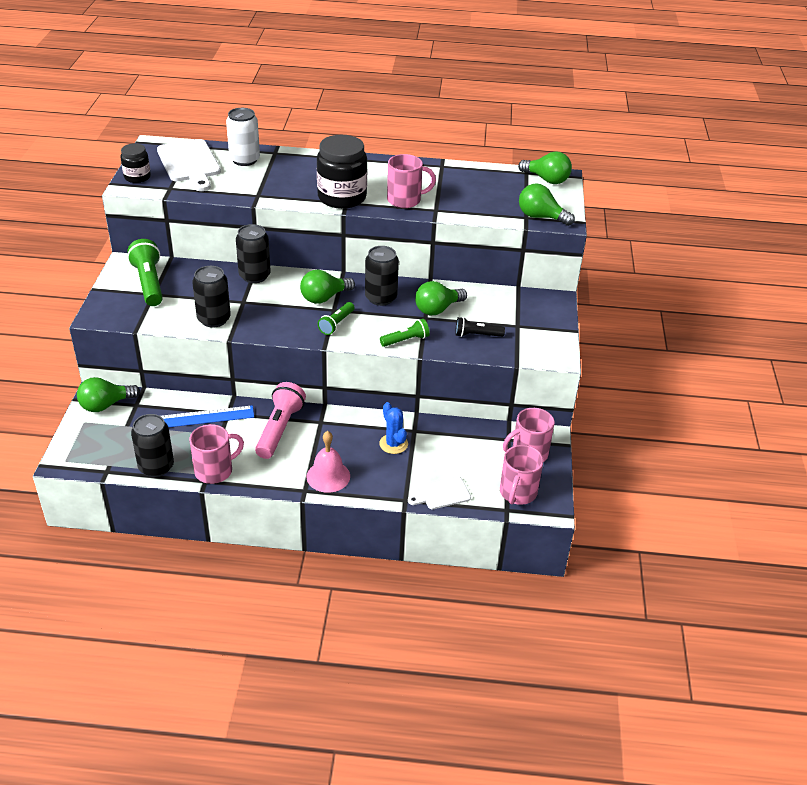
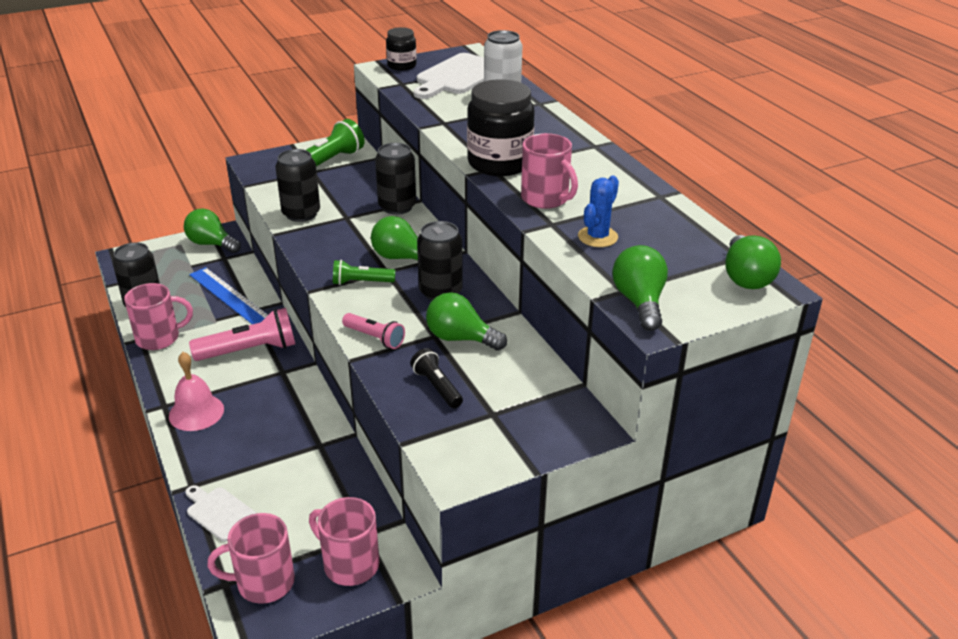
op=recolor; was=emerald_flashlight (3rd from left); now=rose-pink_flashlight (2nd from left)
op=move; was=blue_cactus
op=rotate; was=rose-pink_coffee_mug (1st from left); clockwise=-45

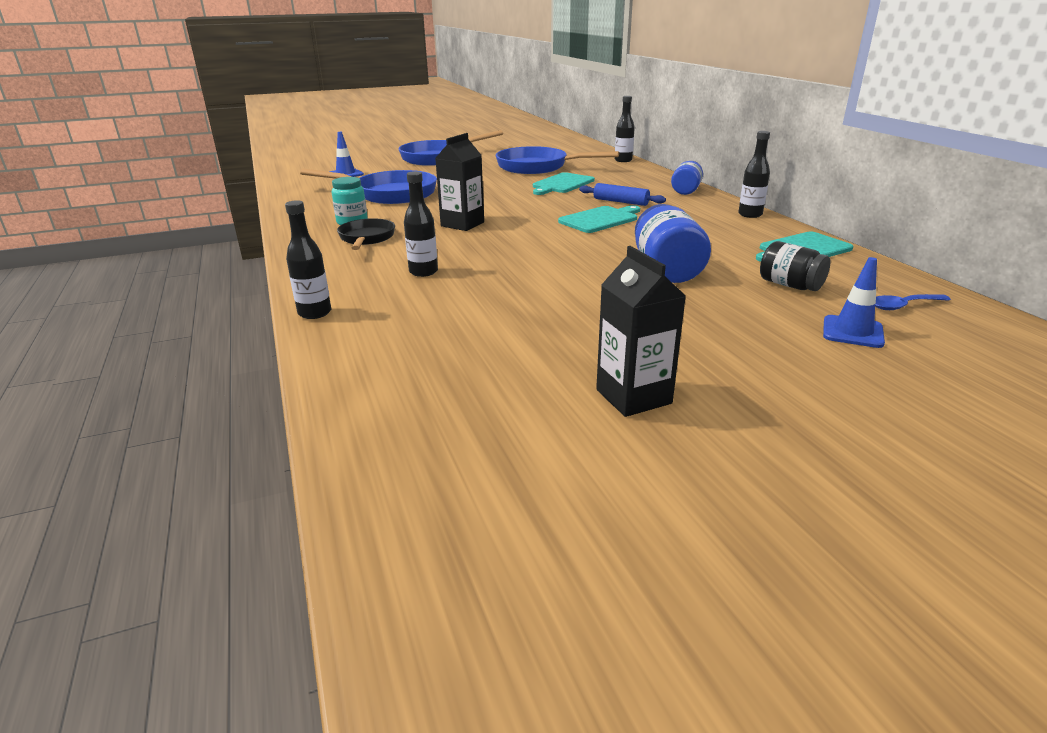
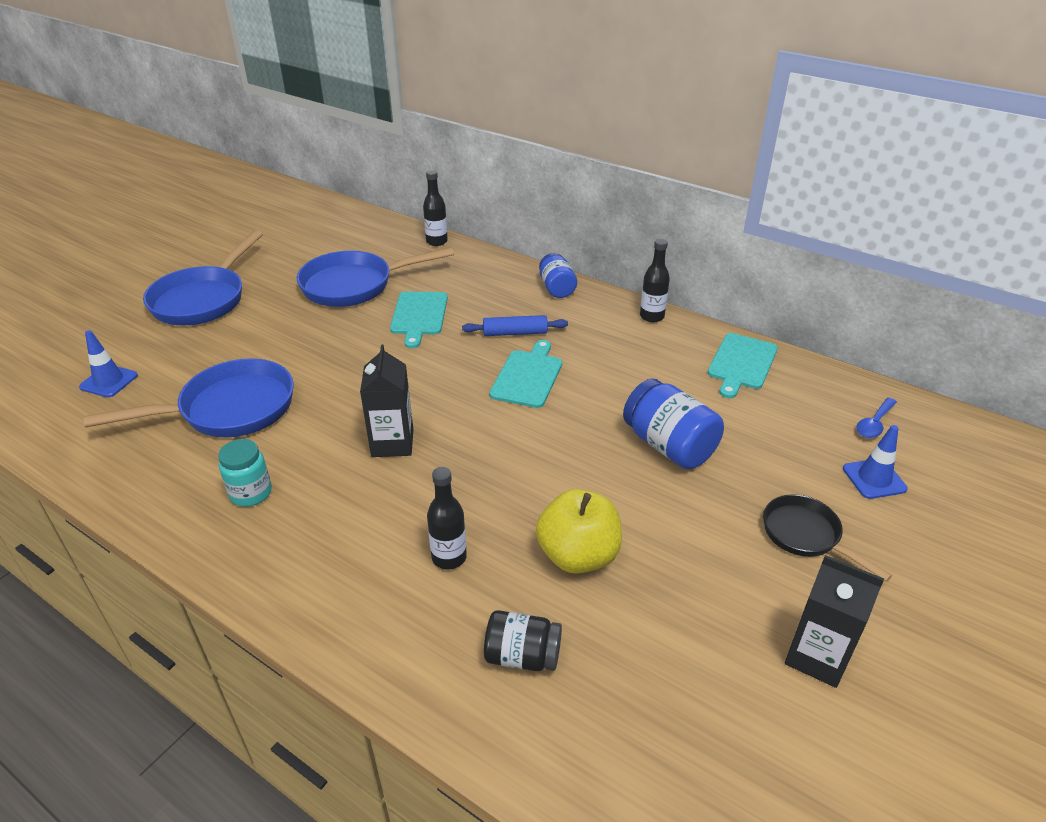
op=delete; was=jet-black_drink_bottle (1st from left)
op=move; was=jet-black_frying_pan
op=move; was=jet-black_jar
op=insert; now=yellow_toy_apple

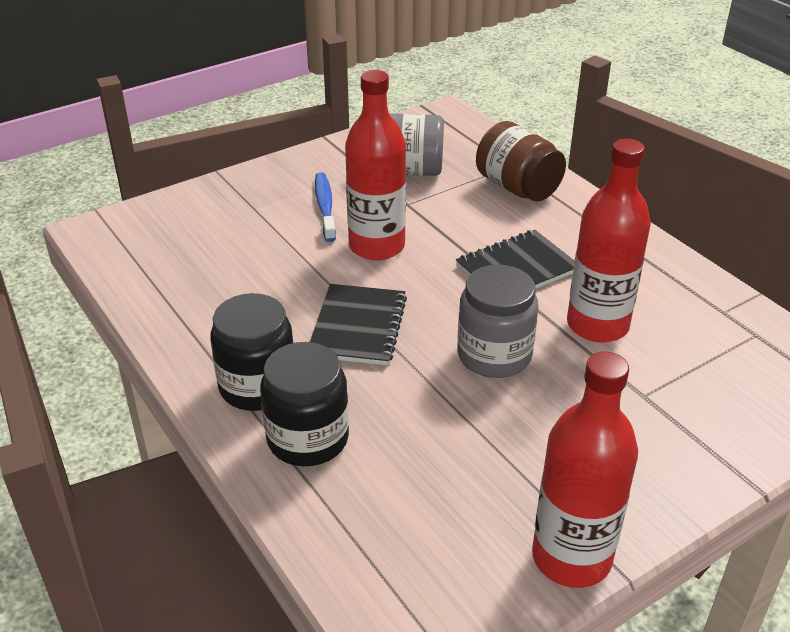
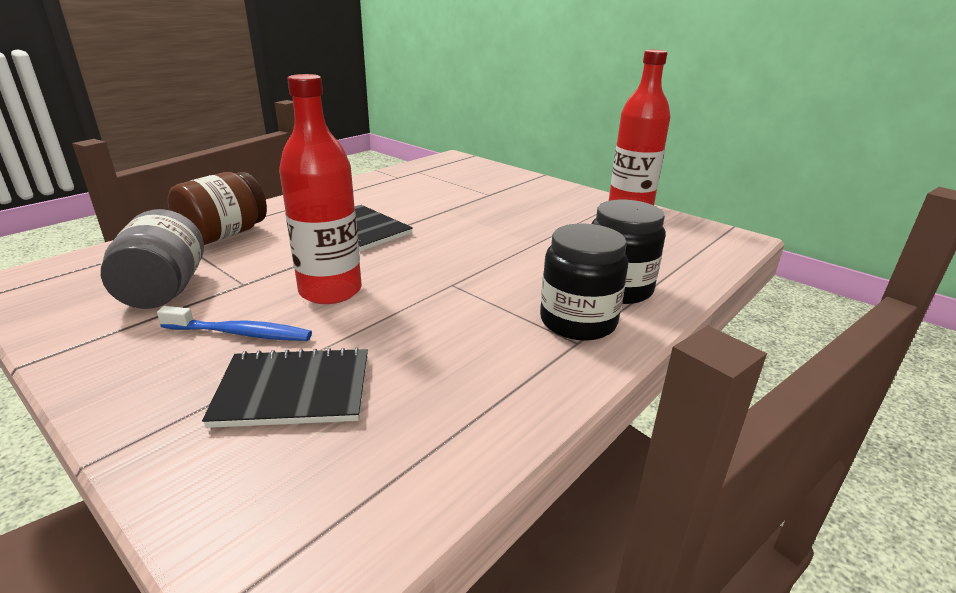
op=delete; was=red_drink_bottle (3rd from left)
op=rotate; was=blue_tooth_brush; clockwise=-150
op=delete; was=ash-grey_jar (2nd from left)
op=move; was=jet-black_exercise_book (1st from left)

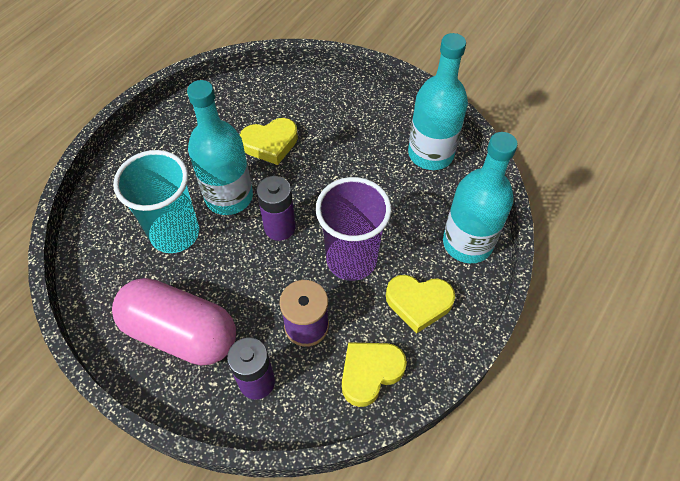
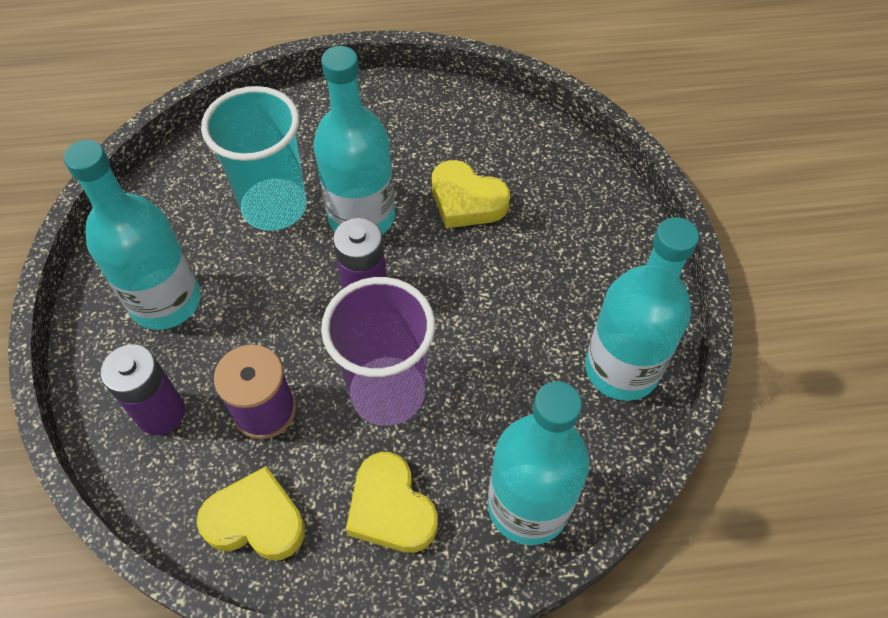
op=replace; was=rose-pink_capsule; now=turquoise_drink_bottle (1st from left)

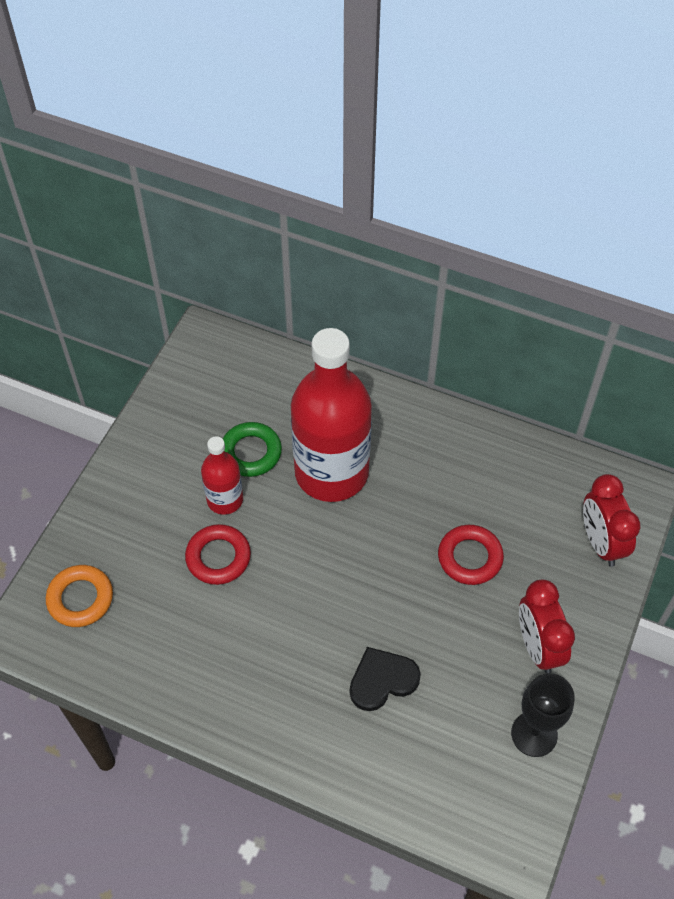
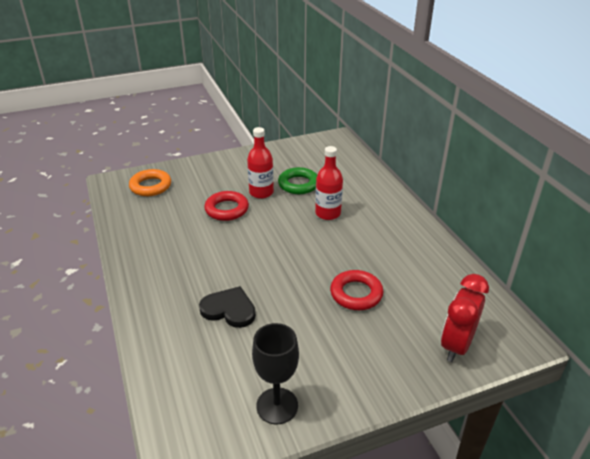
op=resize; was=red_drink_bottle (2nd from left); ratio=0.49
op=delete; was=red_bedside_clock (1st from left)

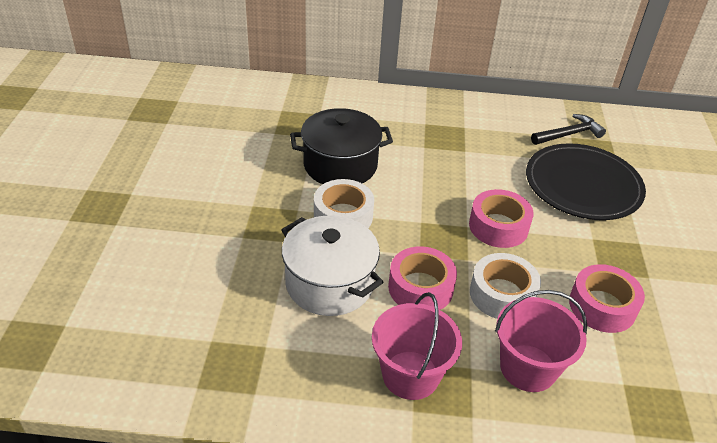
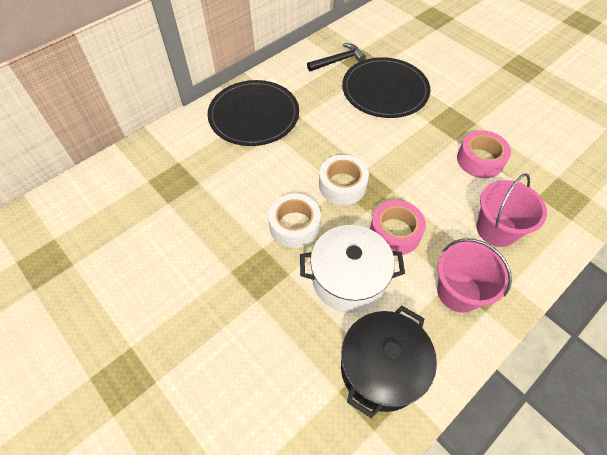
op=move; was=jet-black_stockpot
op=rotate; was=jet-black_carpenter's_hammer; clockwise=45
op=delete; was=rose-pink_roll_of_tape (2nd from left)
op=move; was=snow-white_roll_of_tape (2nd from left)
op=insert; now=jet-black_dinner_plate (1st from left)

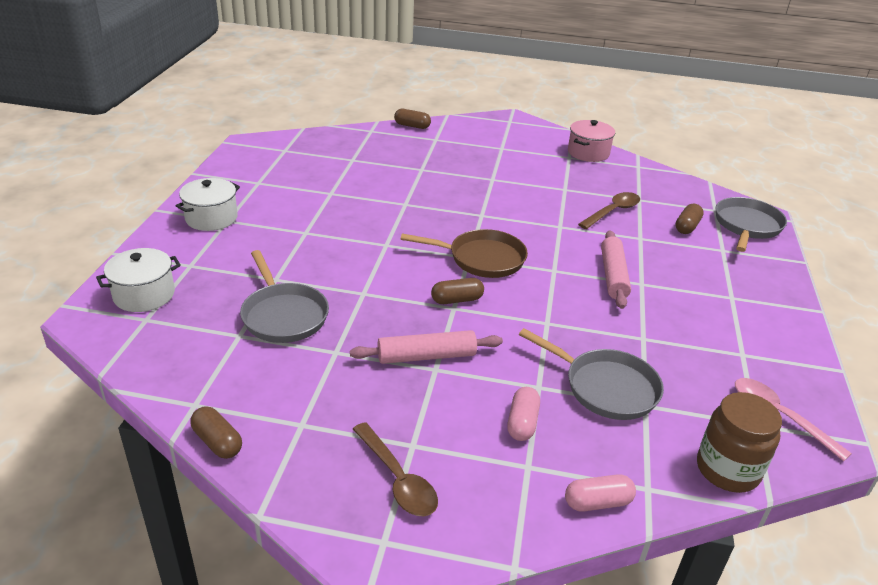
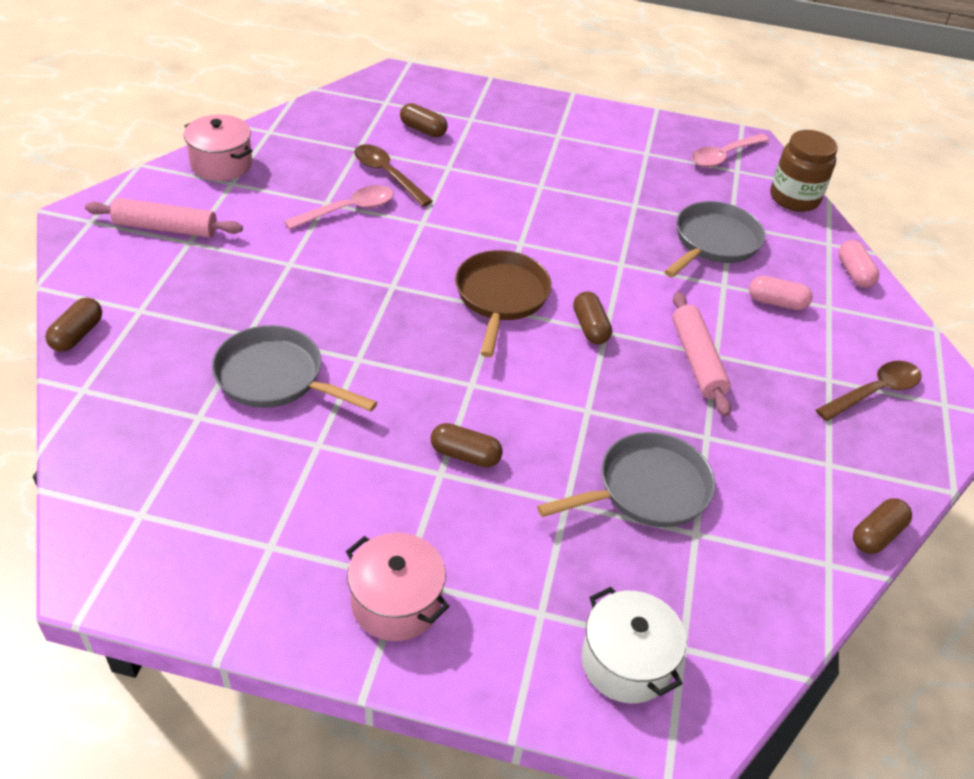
op=recolor; was=snow-white_stockpot (2nd from left); now=rose-pink_stockpot (2nd from left)
op=move; was=ash-grey_frying_pan (3rd from left in the first image); now=ash-grey_frying_pan (1st from left)
op=move; was=rose-pink_rolling_pin (2nd from left in the first image); now=rose-pink_rolling_pin (1st from left)
op=insert; now=rose-pink_teaspoon (1st from left)
op=insert; now=brown_capsule (3rd from left)

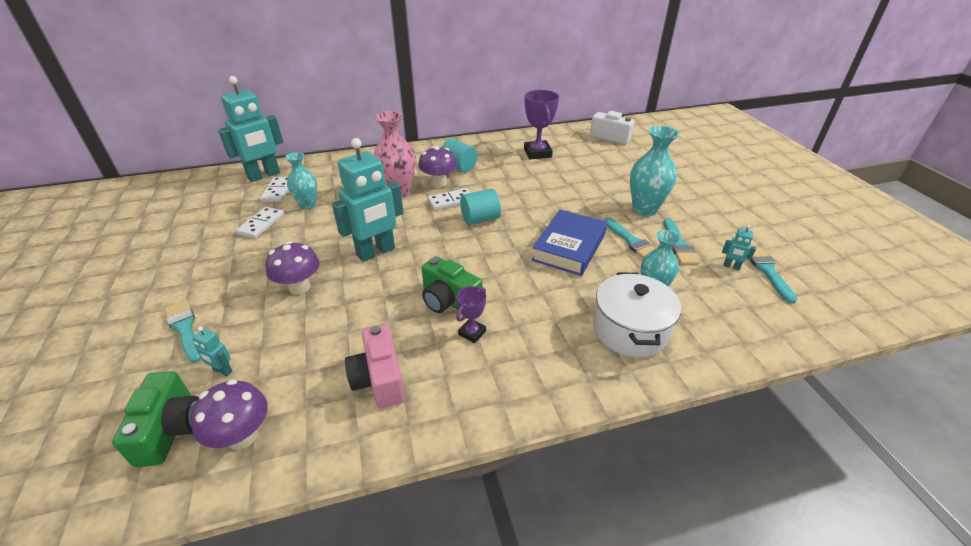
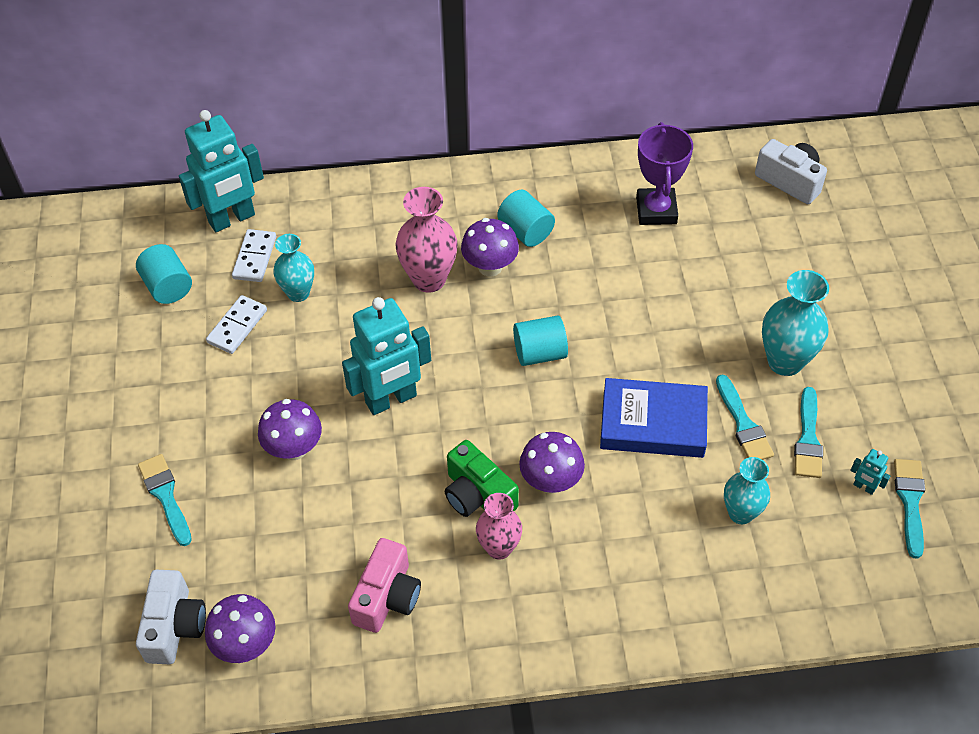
op=delete; was=snow-white_domino_piece (3rd from left)
op=rotate; was=blue_hardcover; clockwise=60
op=delete; was=snow-white_stockpot
op=replace; was=purple_award_cup (1st from left); now=rose-pink_vase (2nd from left)
op=rotate; was=rose-pink_compact_camera; clockwise=-150
op=delete; was=turquoise_robot_figure (1st from left)
op=recolor; was=emerald_compact_camera (1st from left); now=snow-white_compact_camera (1st from left)
op=insert; now=turquoise_solid_cylinder (1st from left)
op=insert; now=purple_toadstool (4th from left)

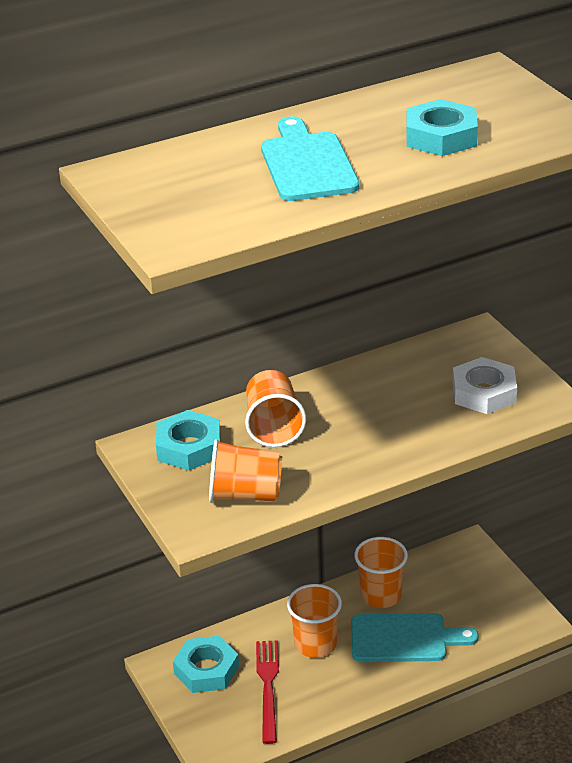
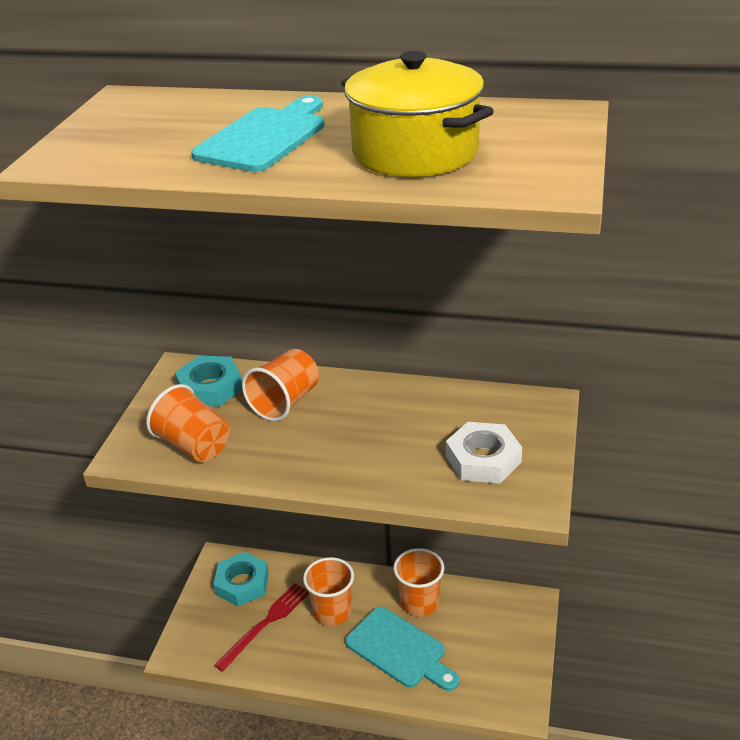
op=replace; was=turquoise_nut (3rd from left); now=yellow_stockpot

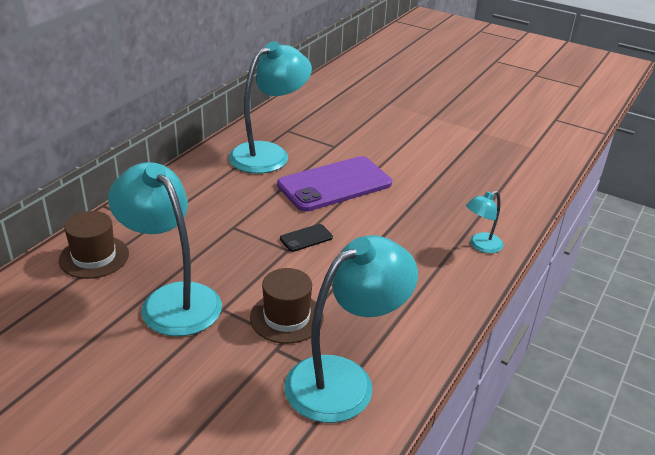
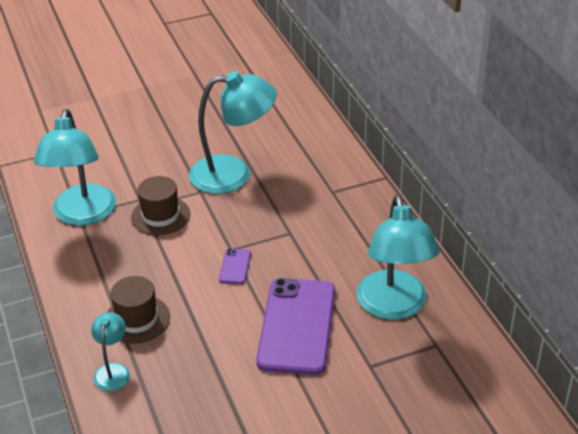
op=move; was=brown_hat (1st from left)
op=recolor; was=jet-black_smartphone; now=purple_smartphone (1st from left)

